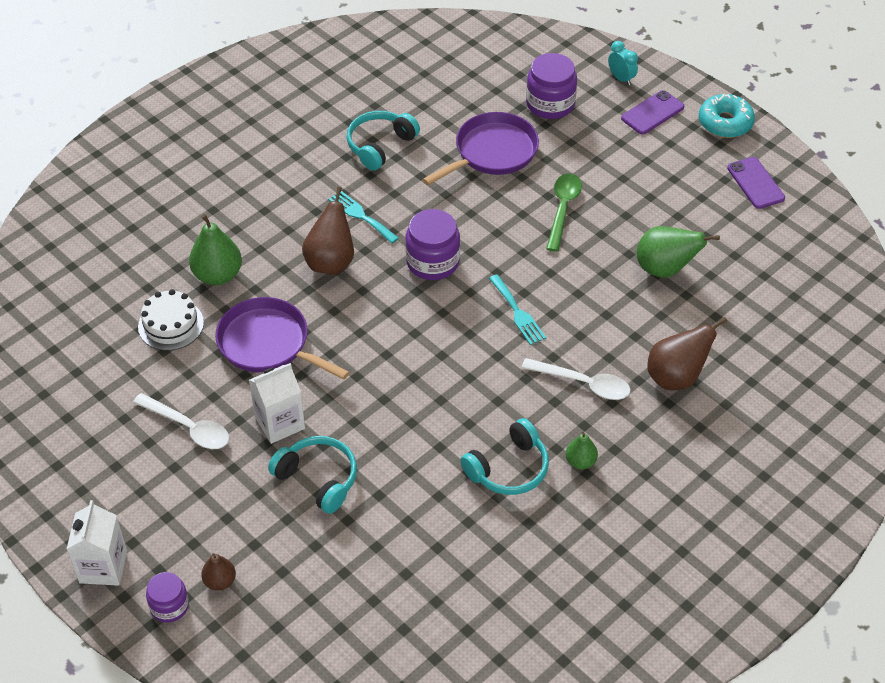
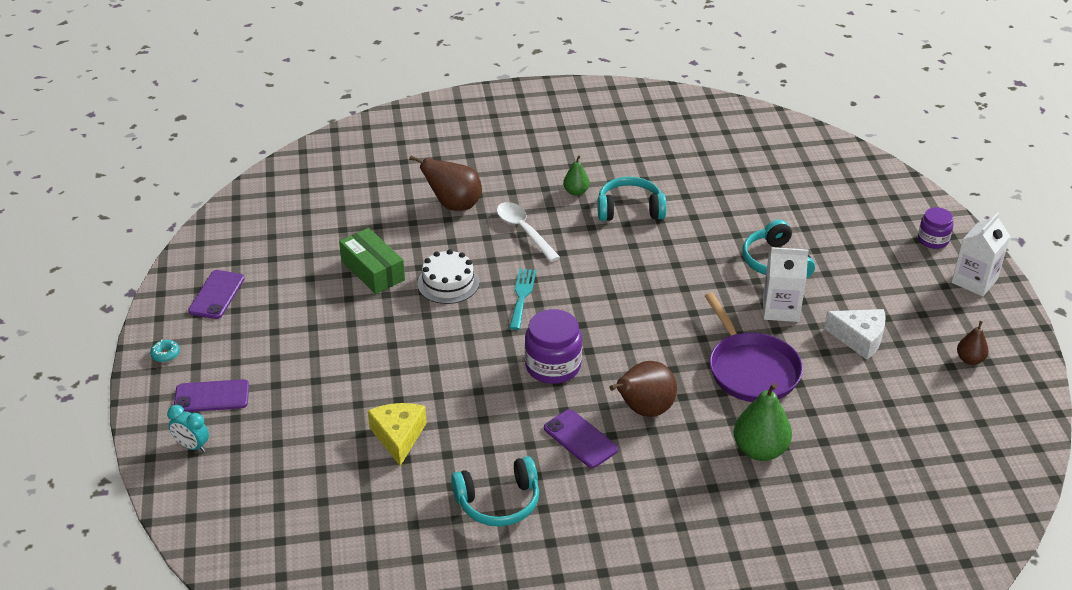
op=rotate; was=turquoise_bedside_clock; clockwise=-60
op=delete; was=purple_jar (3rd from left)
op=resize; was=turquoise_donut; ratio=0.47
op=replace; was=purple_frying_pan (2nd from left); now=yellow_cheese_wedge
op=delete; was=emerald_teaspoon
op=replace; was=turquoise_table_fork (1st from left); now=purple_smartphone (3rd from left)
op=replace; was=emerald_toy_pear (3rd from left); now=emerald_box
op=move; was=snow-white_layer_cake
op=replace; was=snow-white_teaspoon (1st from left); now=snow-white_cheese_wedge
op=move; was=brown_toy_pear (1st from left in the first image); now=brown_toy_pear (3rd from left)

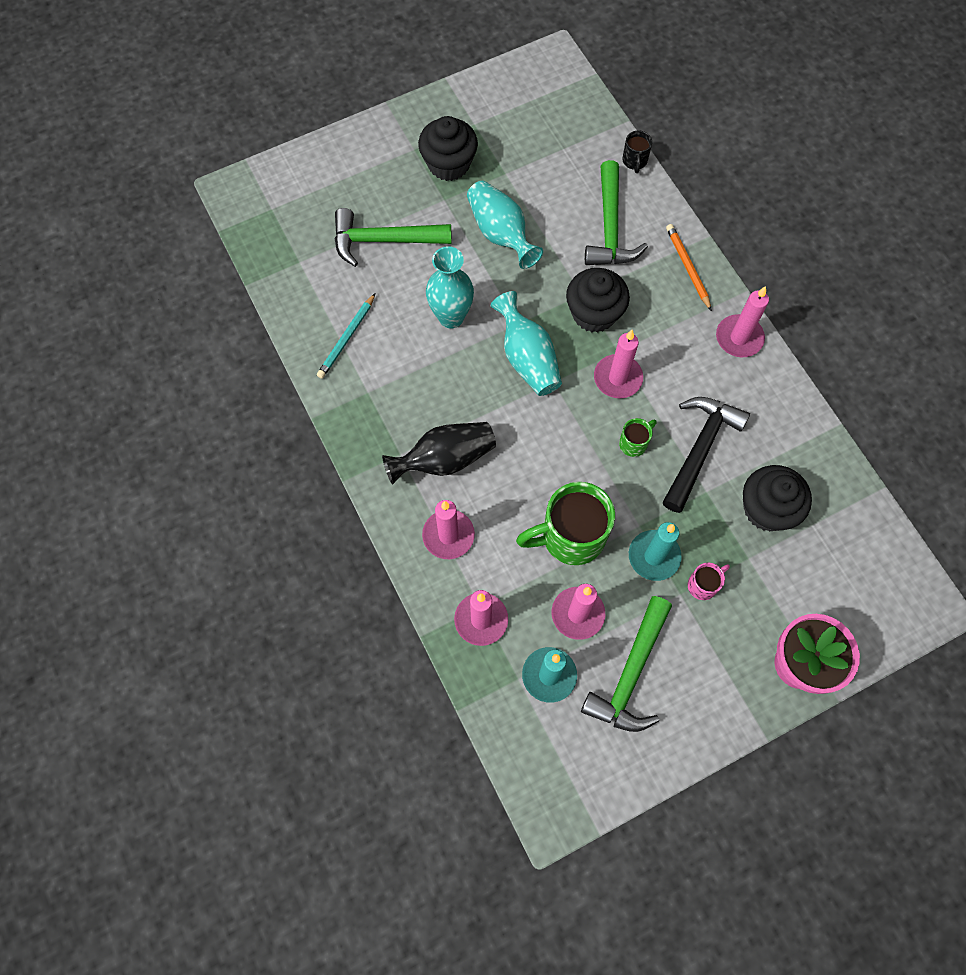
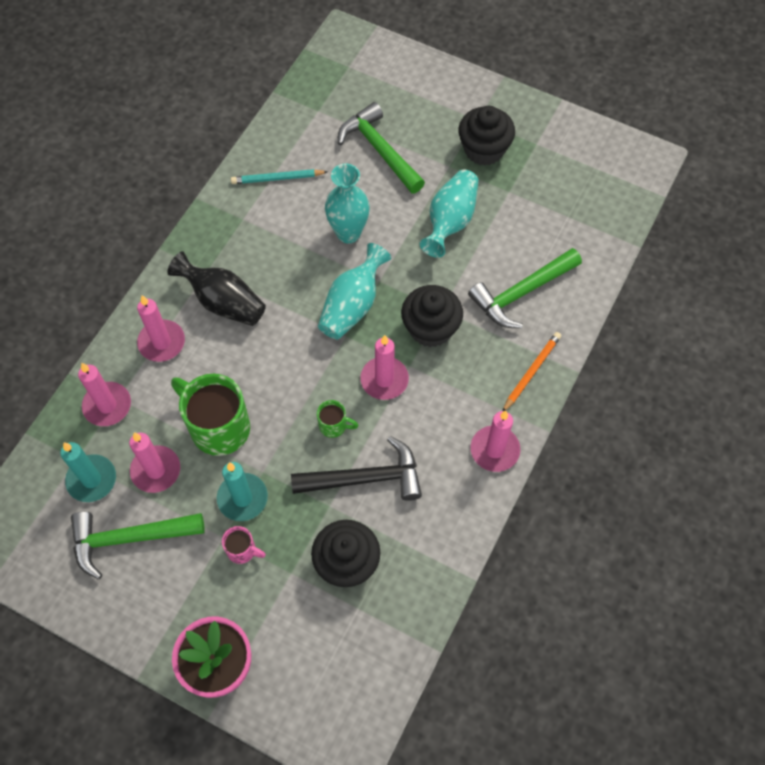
op=delete; was=jet-black_coffee_mug

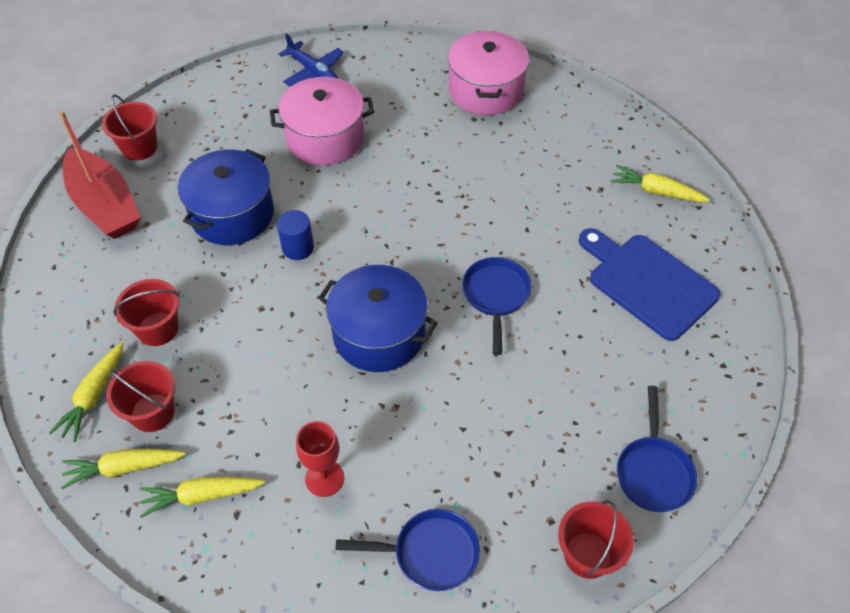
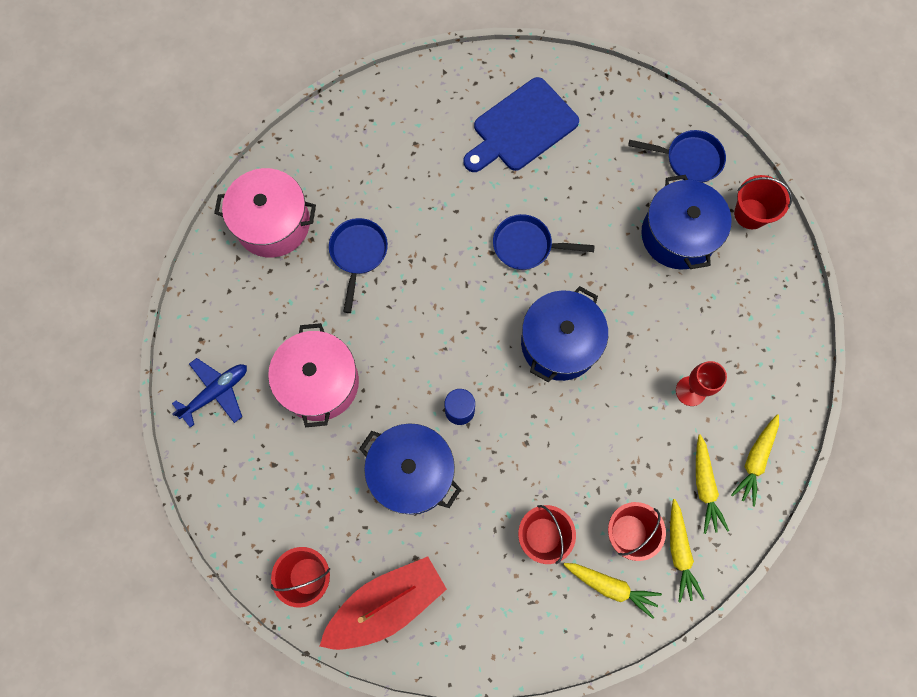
op=move; was=yellow_toy_carrot (4th from left)
op=move; was=blue_frying_pan (1st from left)
op=insert; now=blue_stockpot (3rd from left)

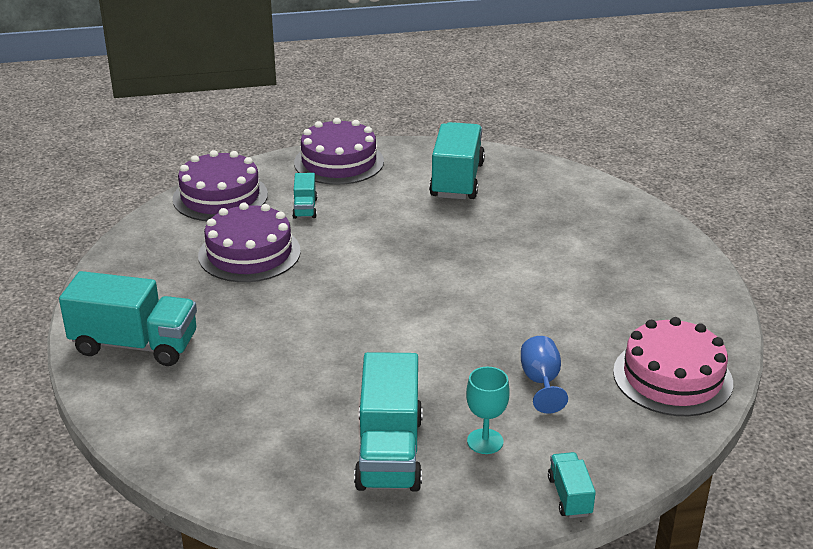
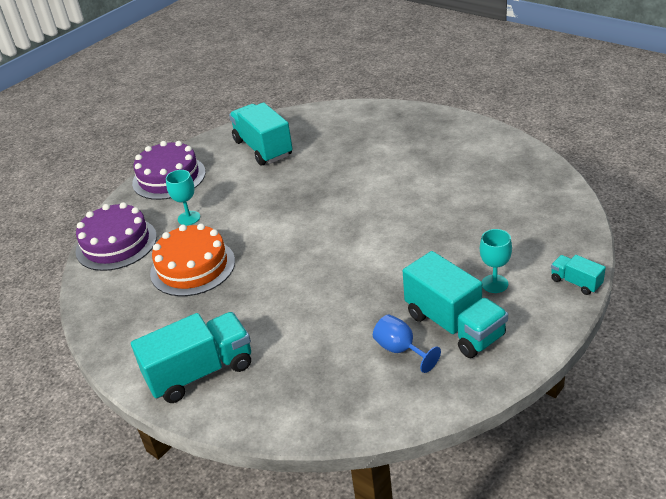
op=replace; was=turquoise_truck (2nd from left); now=turquoise_goblet (1st from left)
op=recolor; was=purple_layer_cake (2nd from left); now=bright_orange_layer_cake
op=delete; was=rose-pink_layer_cake
op=move; was=blue_goblet

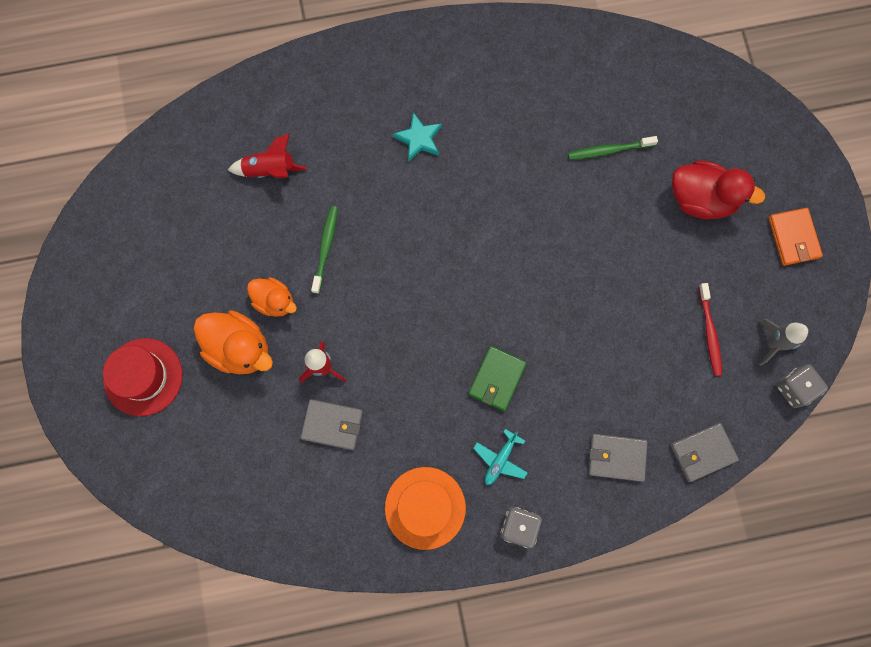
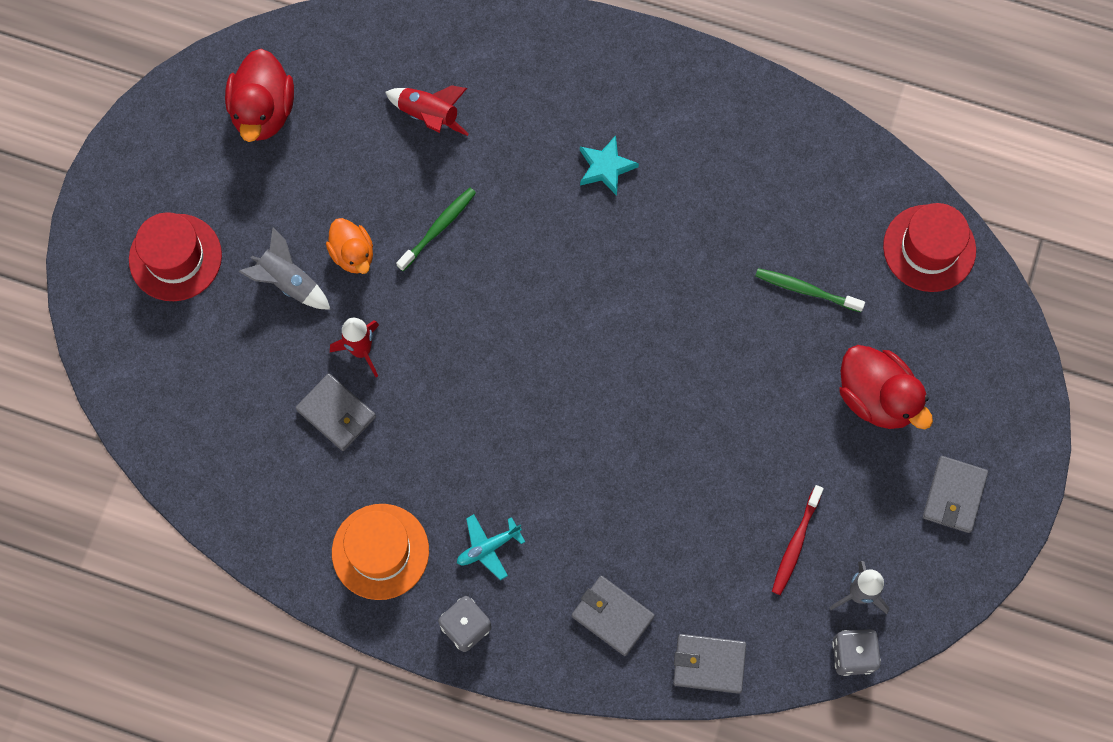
op=recolor; was=bright_orange_billfold; now=ash-grey_billfold (4th from left)
op=replace; was=bright_orange_rubber_duck (1st from left); now=ash-grey_spaceship (1st from left)
op=delete; was=emerald_billfold
op=insert; now=red_rubber_duck (1st from left)
op=insert; now=red_hat (2nd from left)

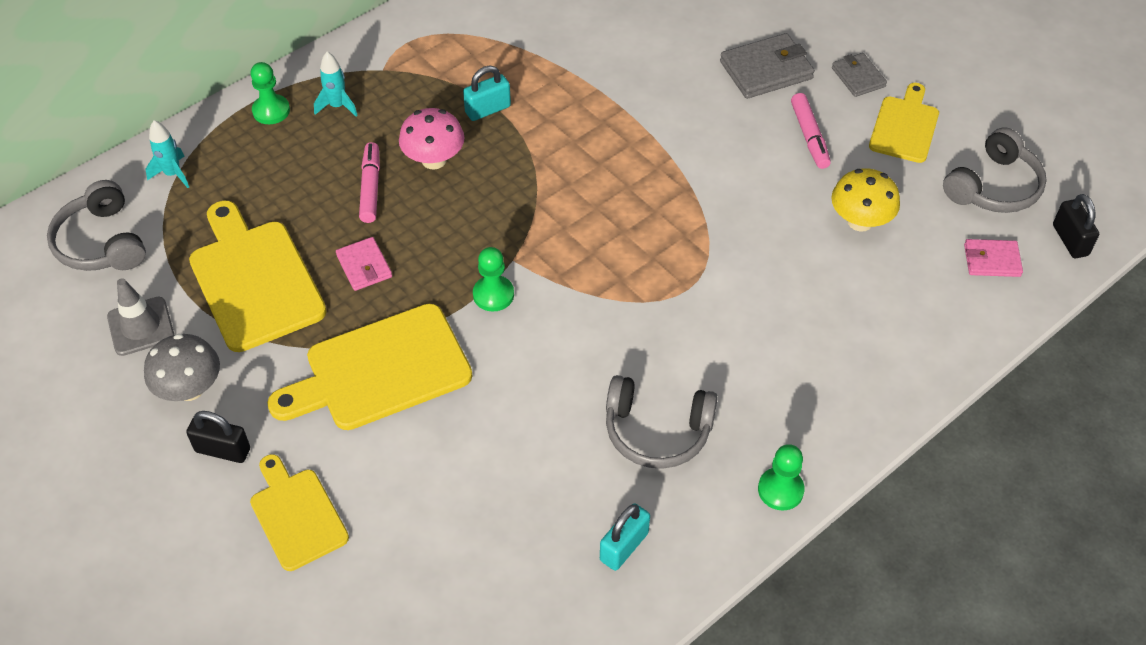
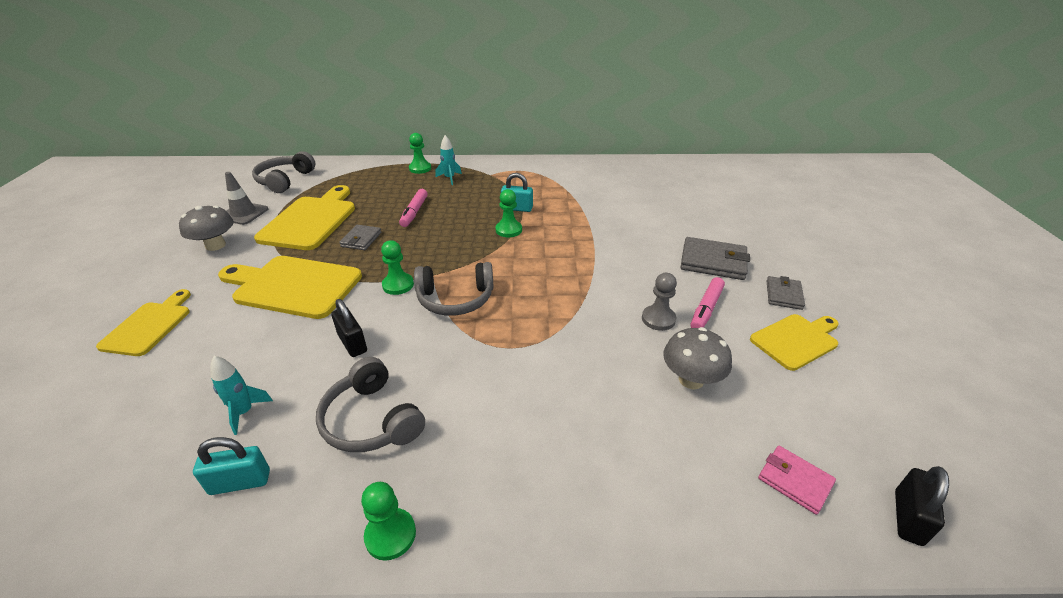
op=delete; was=rose-pink_toadstool
op=move; was=turquoise_spaceship (1st from left)
op=move; was=ash-grey_over-ear_headphones (3rd from left)
op=rotate; was=rose-pink_marker (1st from left); clockwise=150
op=recolor; was=yellow_toadstool; now=ash-grey_toadstool (2nd from left)
op=recolor; was=rose-pink_billfold (1st from left); now=ash-grey_billfold (1st from left)
op=move; was=jet-black_padlock (1st from left)
op=insert; now=emerald_game_pawn (4th from left)
op=insert; now=ash-grey_game_pawn

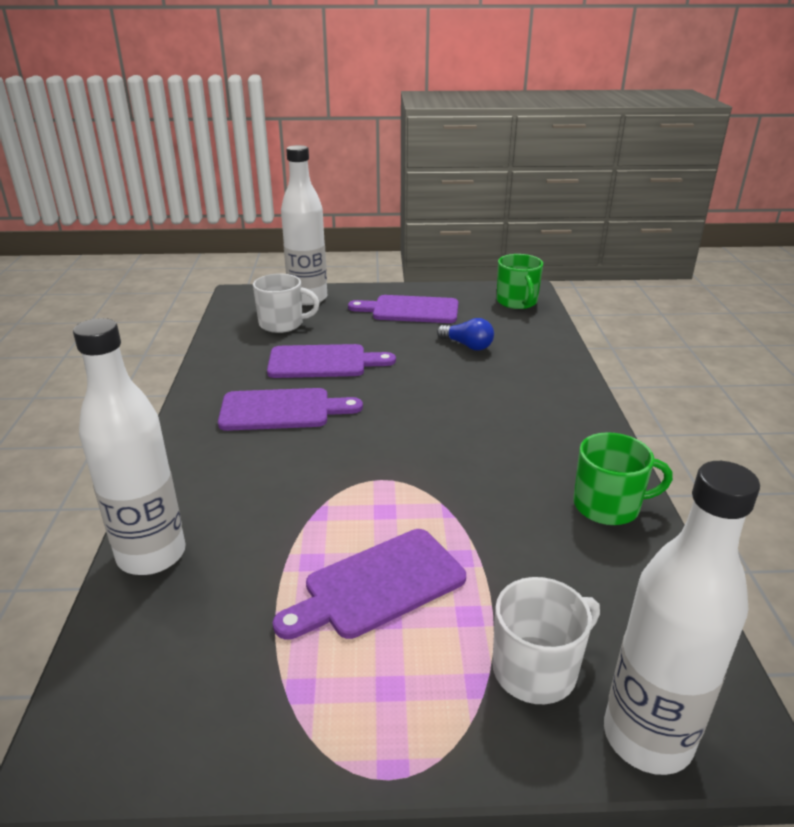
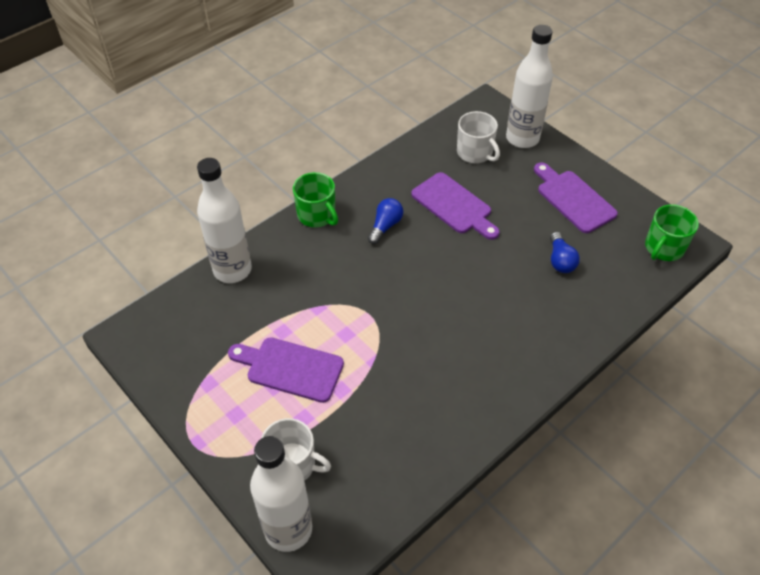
op=replace; was=purple_bread_board (1st from left); now=blue_lightbulb (1st from left)
op=move; was=emerald_coffee_mug (2nd from left in the first image); now=emerald_coffee_mug (1st from left)

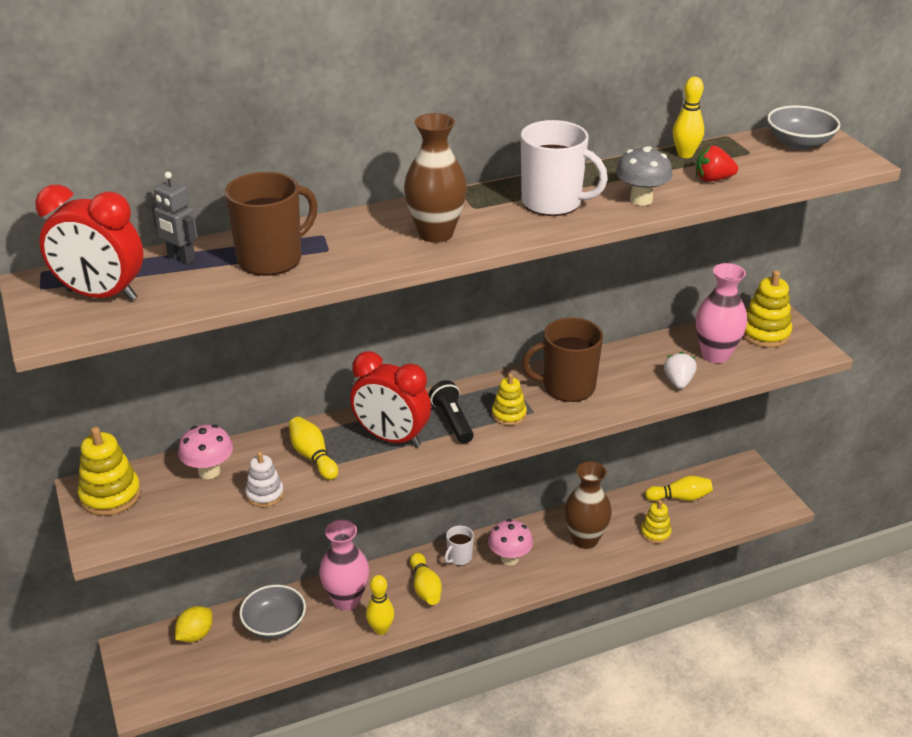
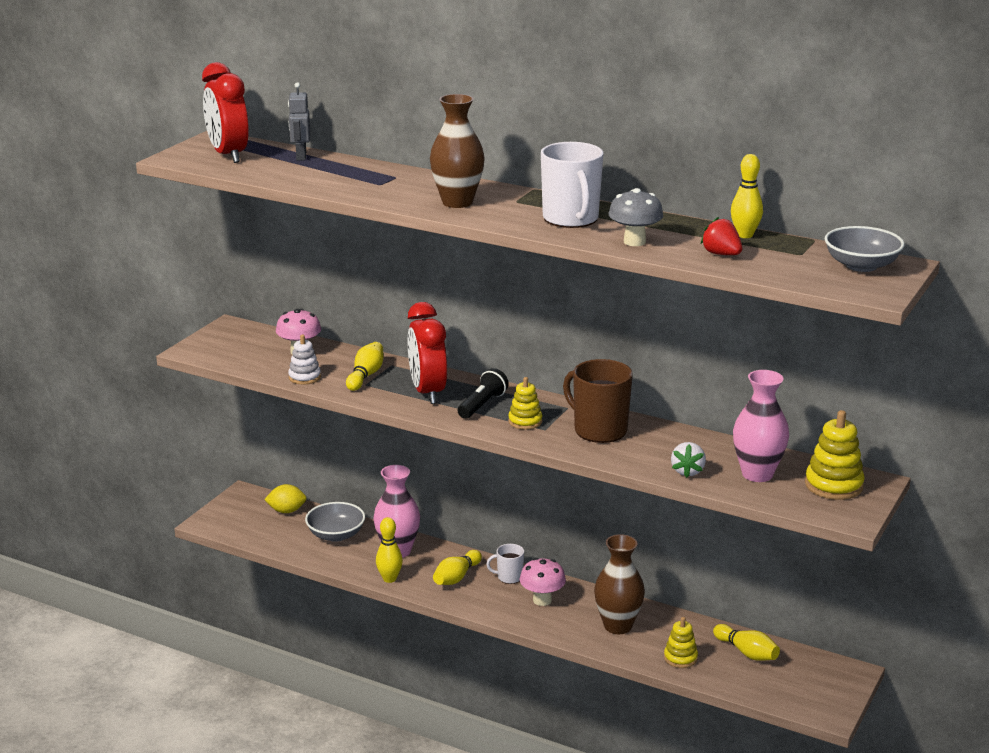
op=delete; was=brown_coffee_mug (1st from left)
op=rotate; was=snow-white_berry; clockwise=135
op=delete; was=yellow_stacking_toy (1st from left)

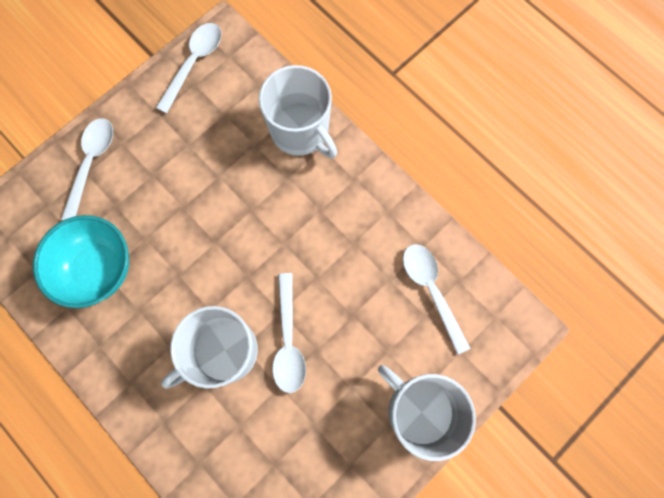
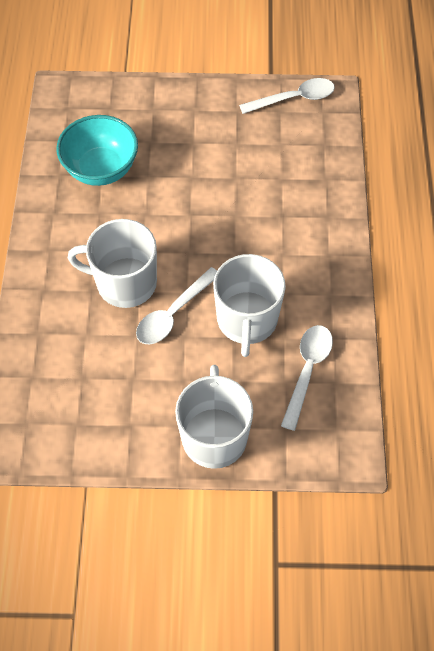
op=move; was=snow-white_coffee_mug (2nd from left in the first image); now=snow-white_coffee_mug (3rd from left)
op=delete; was=snow-white_teaspoon (1st from left)

